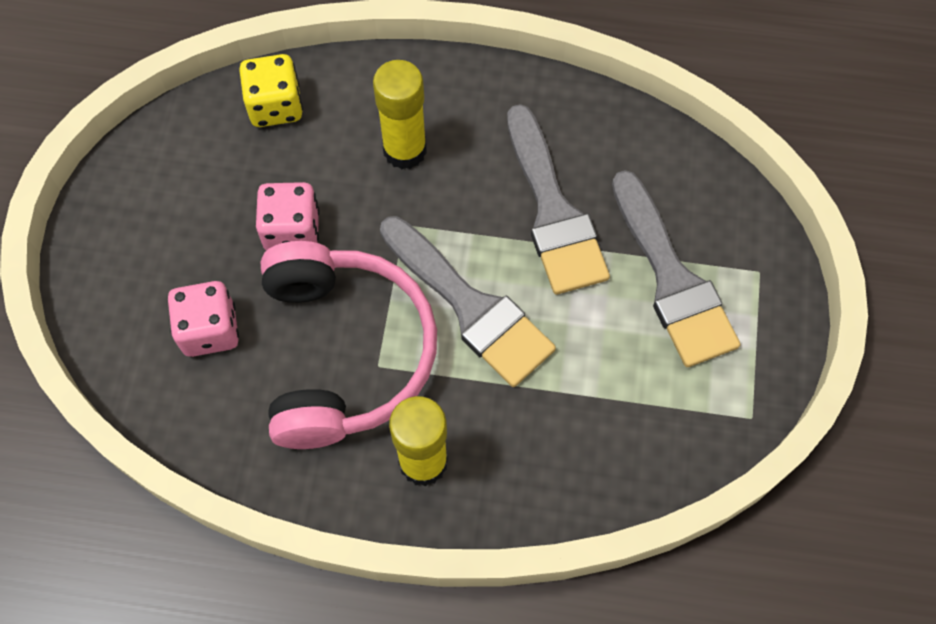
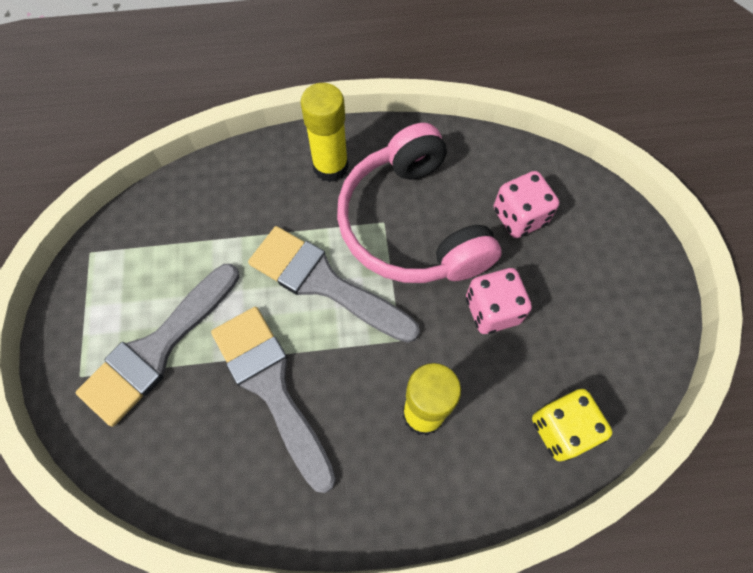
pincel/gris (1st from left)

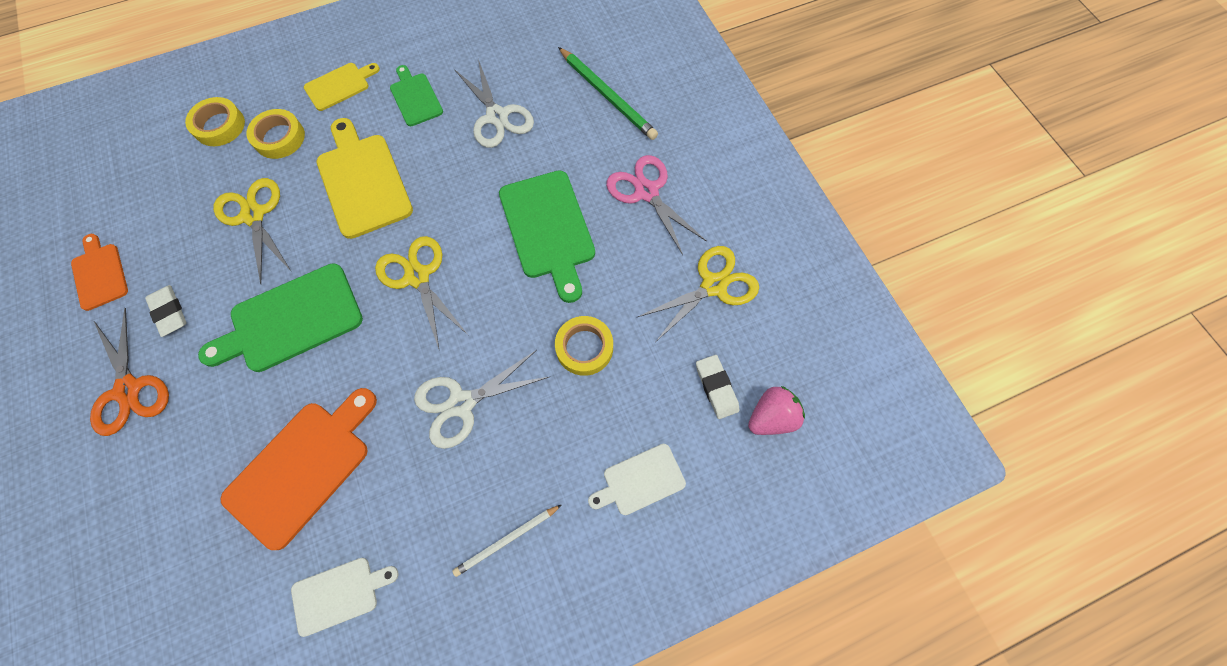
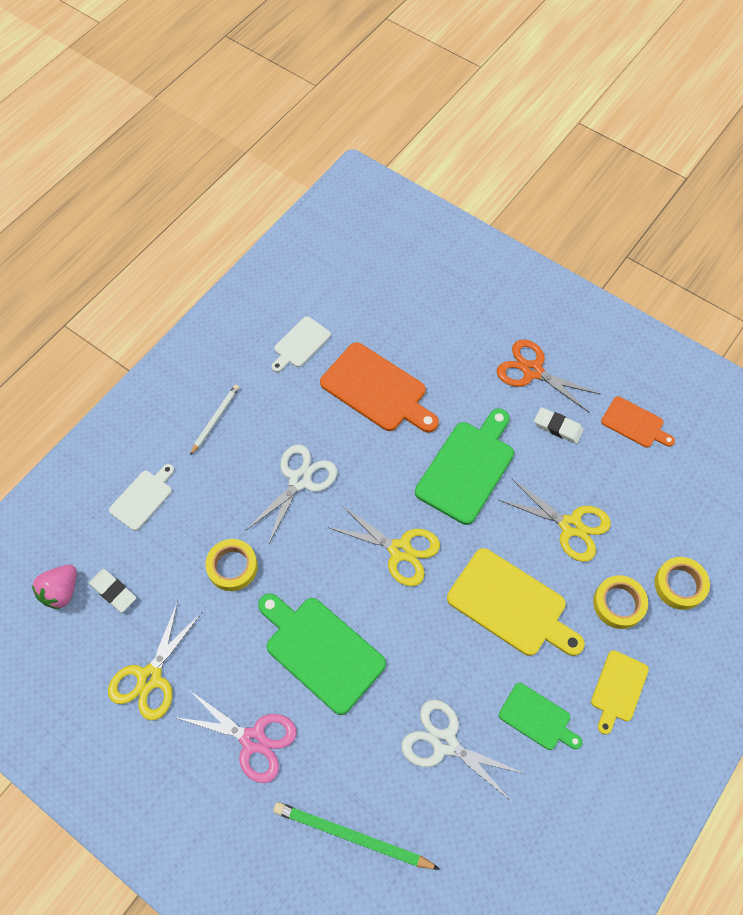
tabla de cortar/naranja (1st from left)

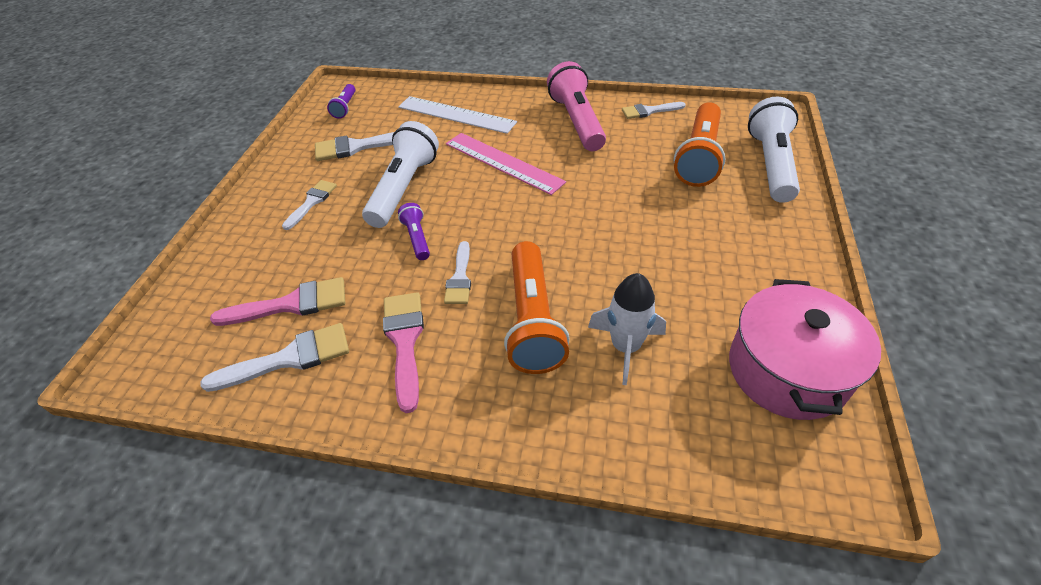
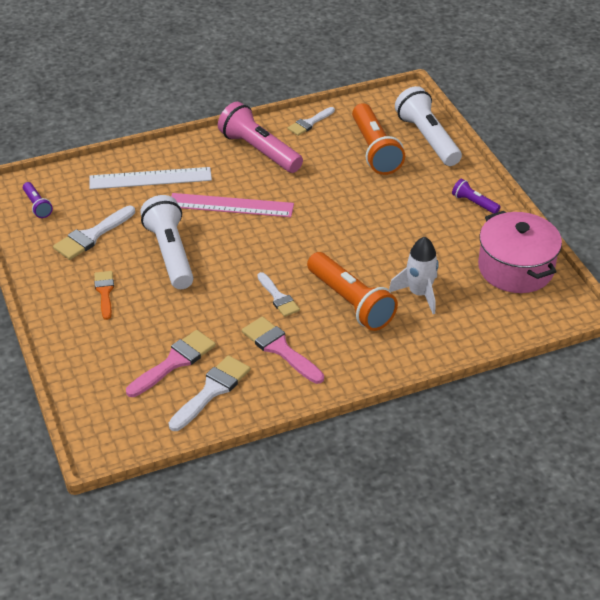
pincel/naranja
lámpara de mano/morado (2nd from left)

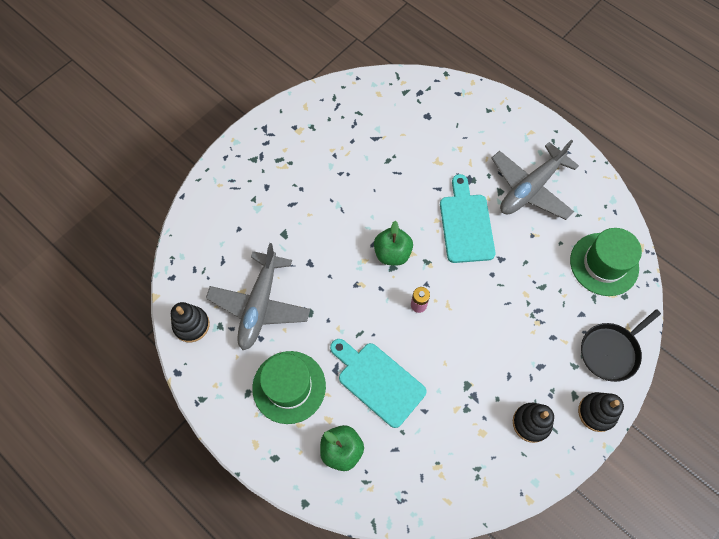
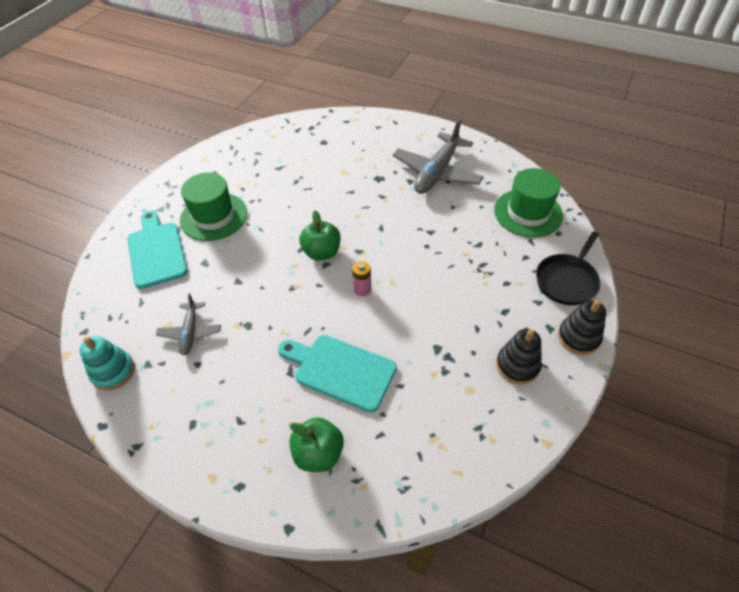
juguete apilable/turquesa
avión/gris (1st from left)
sombrero/verde (1st from left)
tabla de cortar/turquesa (1st from left)

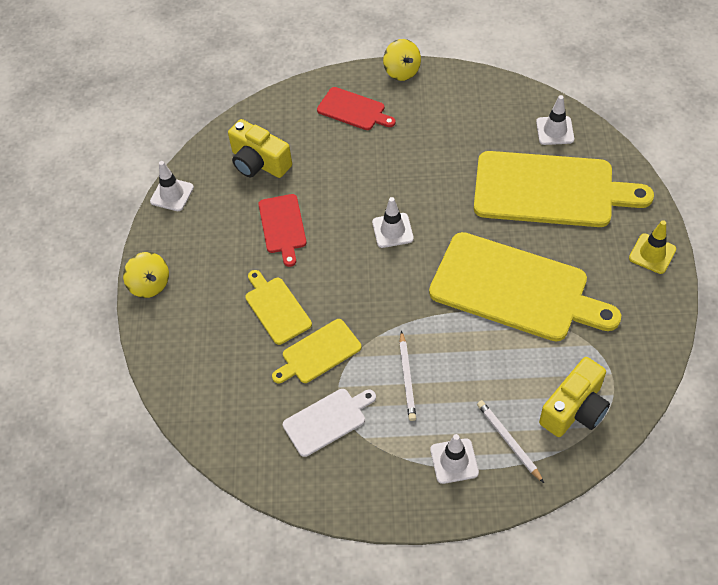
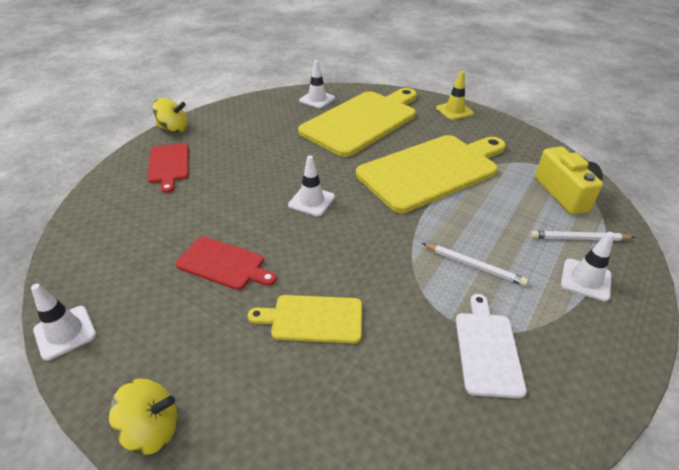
cámara/amarillo (1st from left in the first image)
tabla de cortar/amarillo (2nd from left in the first image)
tabla de cortar/rojo (1st from left)

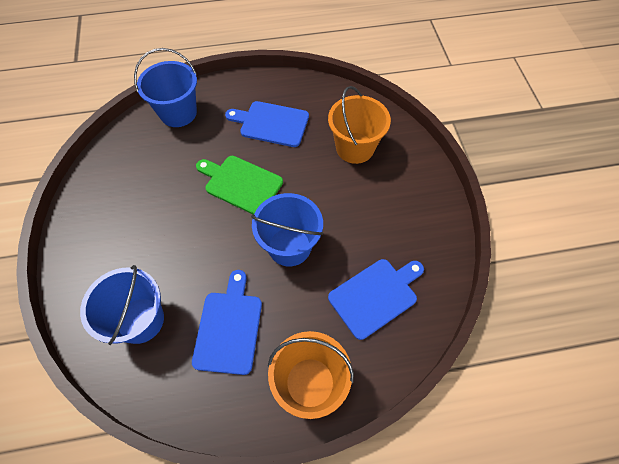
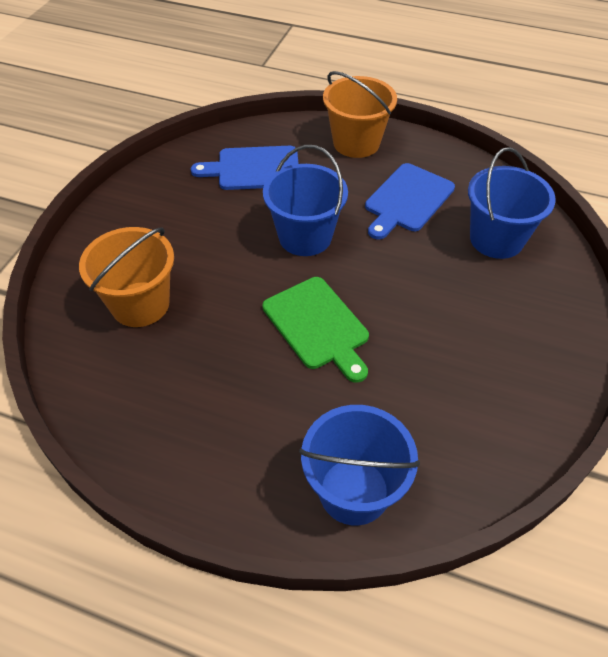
tabla de cortar/azul (2nd from left in the first image)

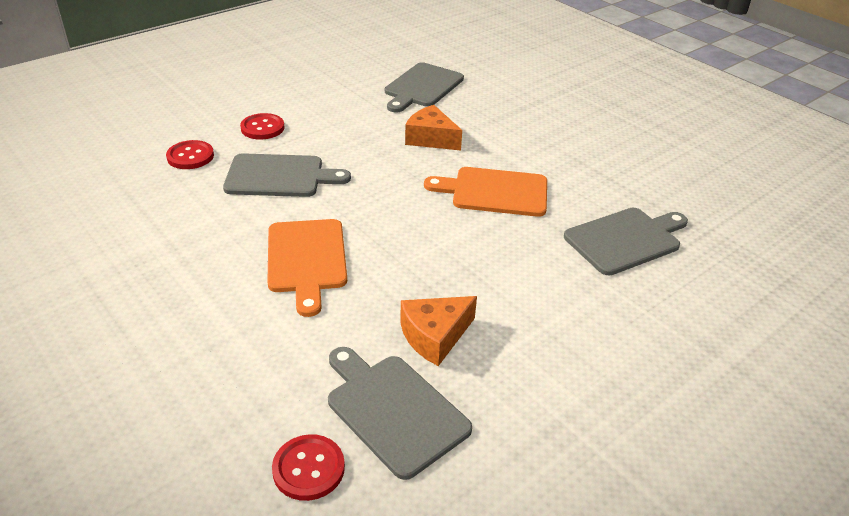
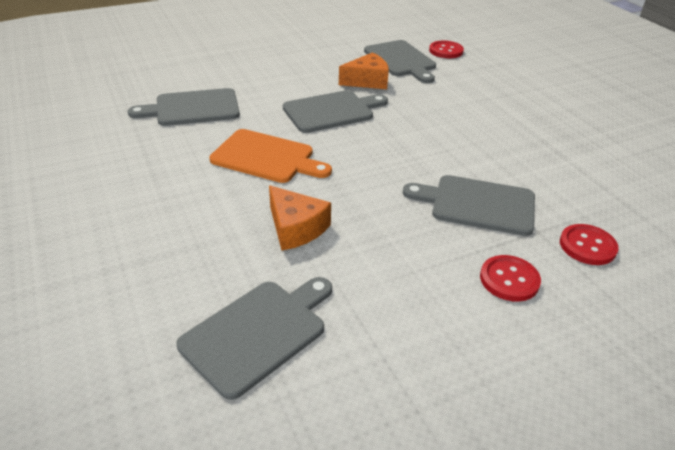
tabla de cortar/naranja (1st from left in the first image)
tabla de cortar/gris (3rd from left)

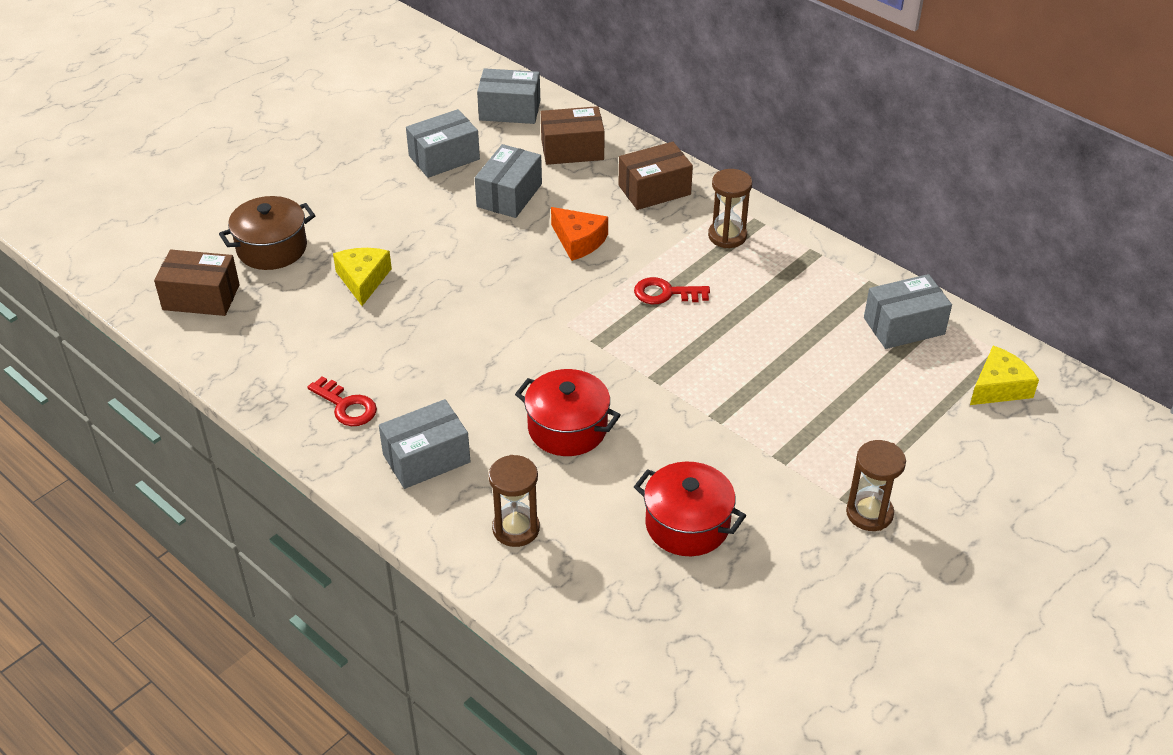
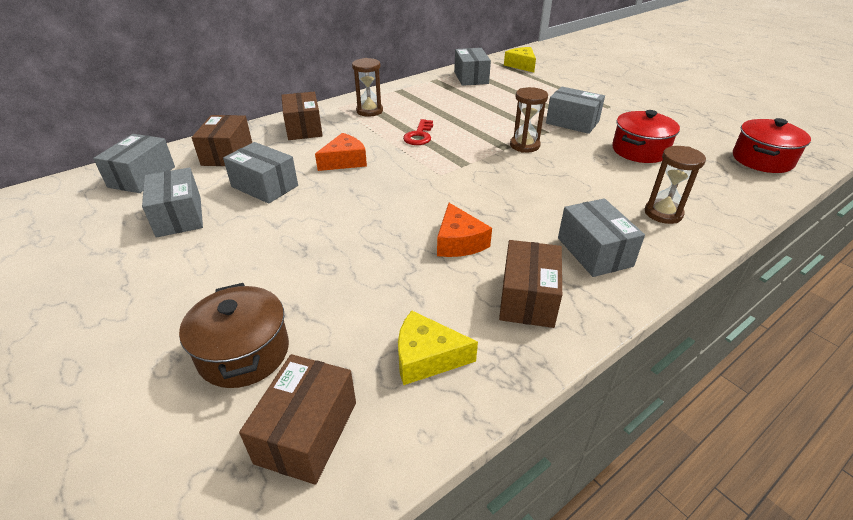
caja/marrón (4th from left)
queso/amarillo (1st from left)
olla/rojo (2nd from left)
reloj de arena/marrón (2nd from left)
queso/naranja (2nd from left)
caja/gris (5th from left)

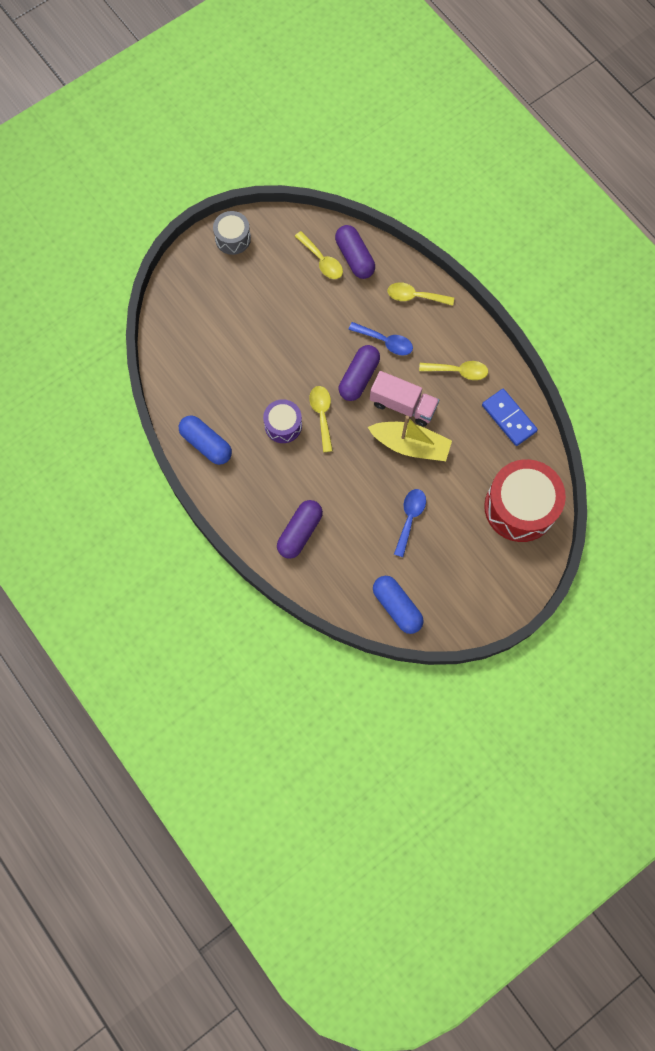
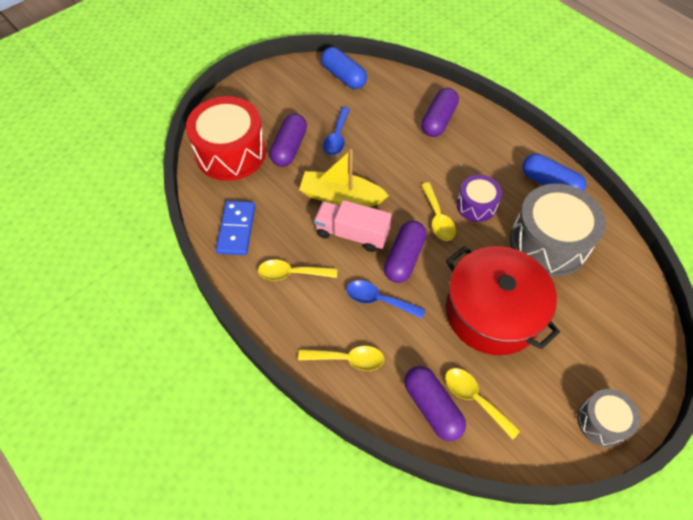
ficha de dominó/azul
cápsula/morado (1st from left)
olla/rojo
tambor/gris (1st from left)

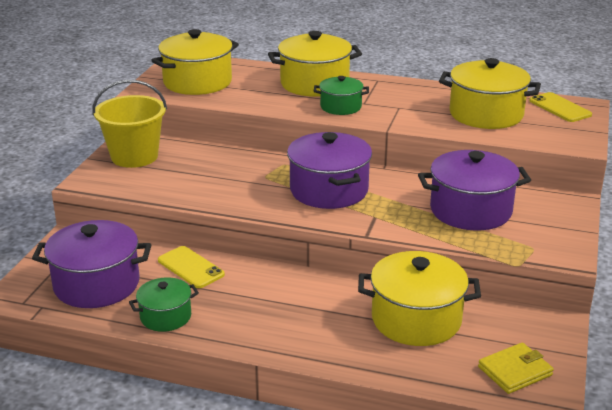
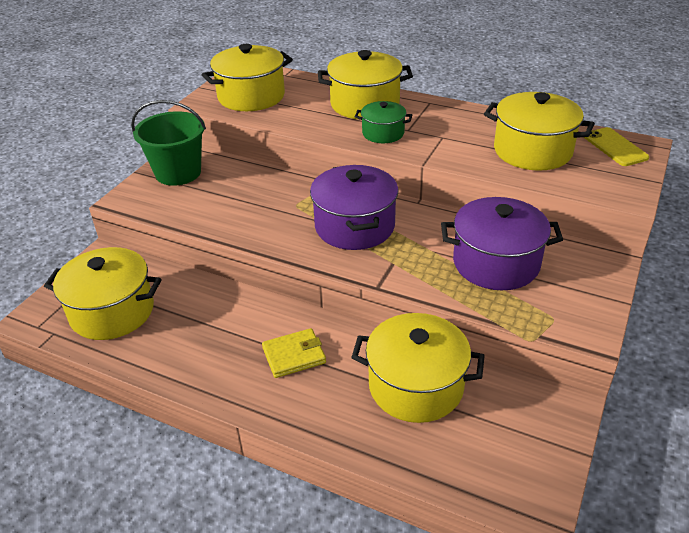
olla/amarillo (1st from left)
balde/verde
olla/verde (1st from left in the first image)
móvil/amarillo (1st from left in the first image)
cartera/amarillo

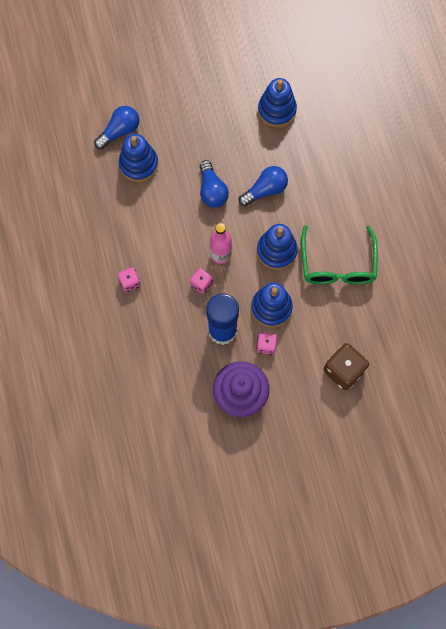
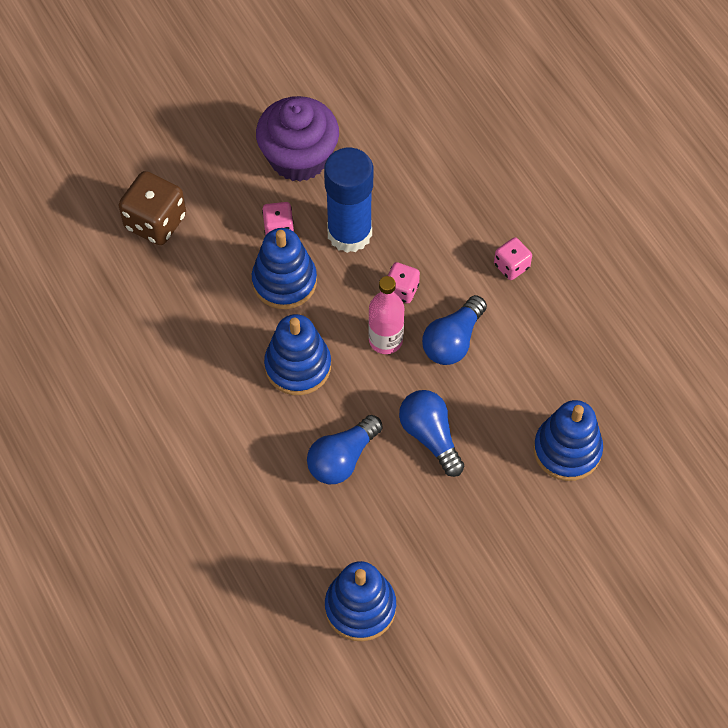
bombilla/azul (3rd from left)
gafas/verde

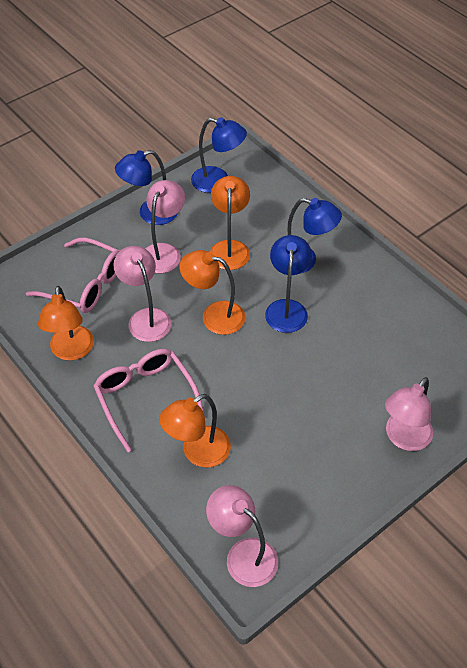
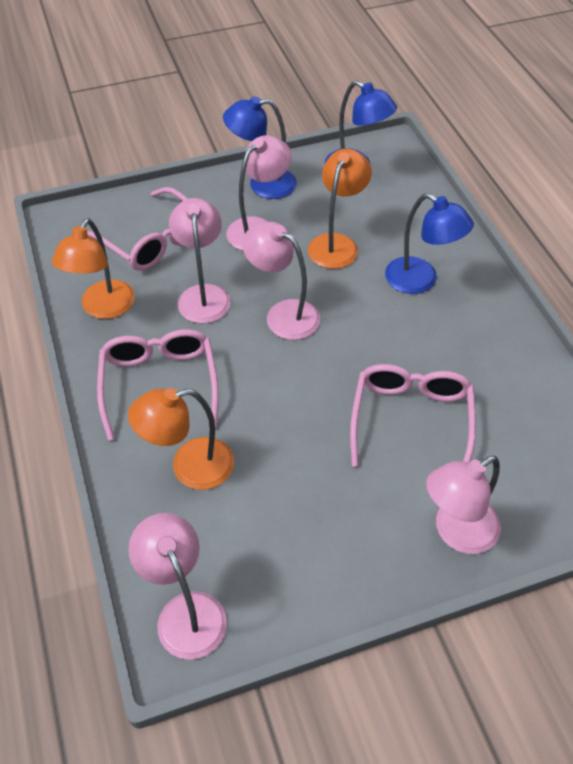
lámpara/rosa (4th from left)
lámpara/azul (3rd from left in the first image)
gafas/rosa (3rd from left)

